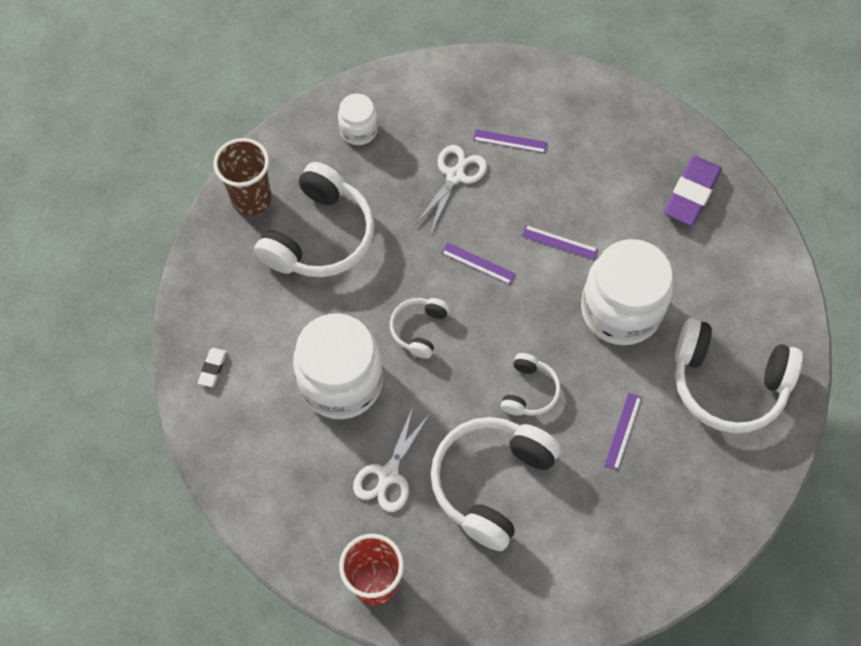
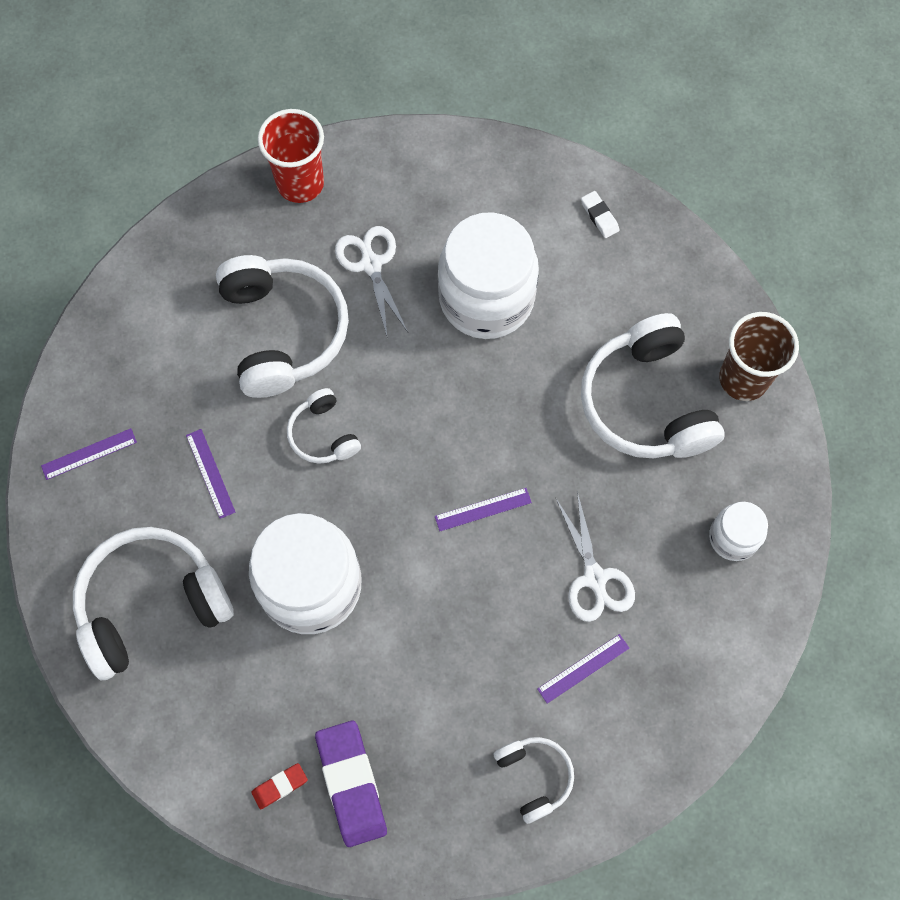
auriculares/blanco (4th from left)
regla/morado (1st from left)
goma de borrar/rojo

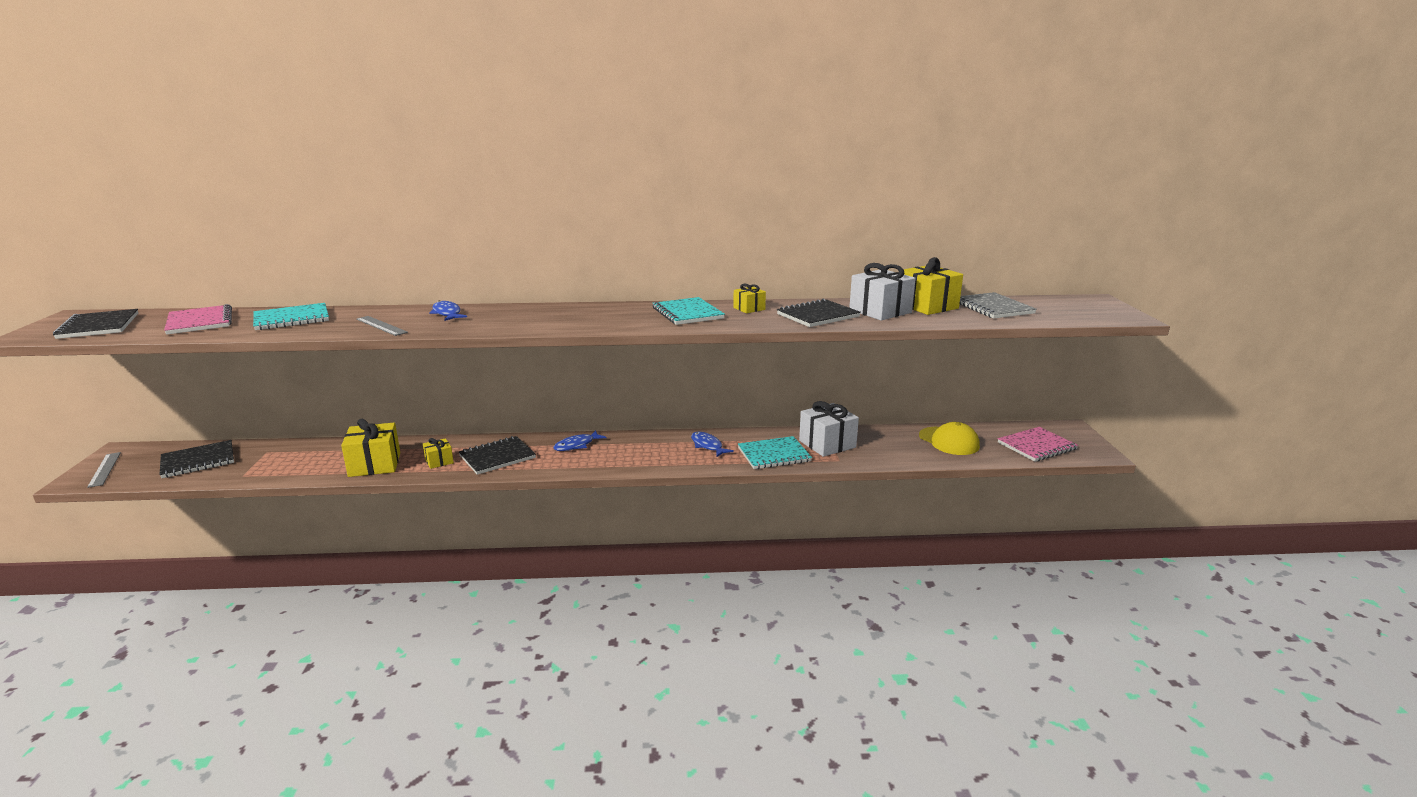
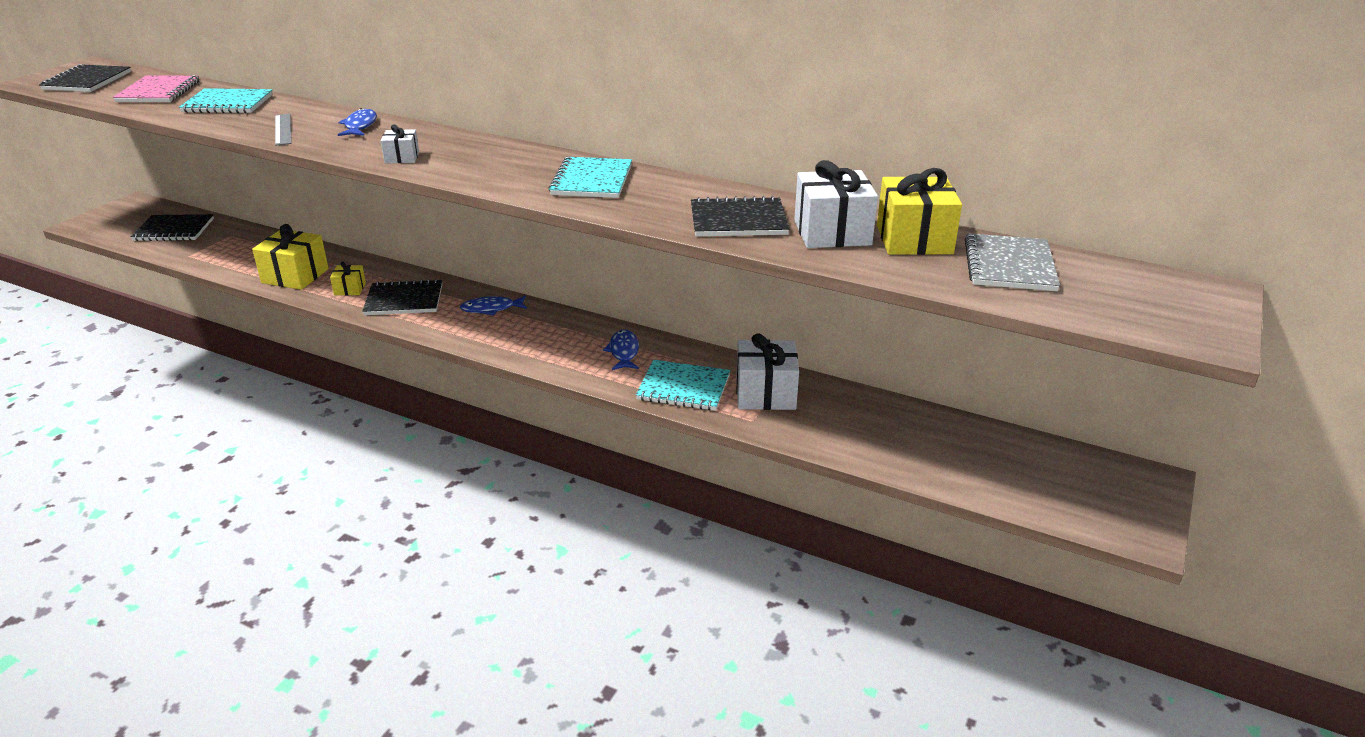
regla/gris (1st from left in the first image)
regalo/amarillo (3rd from left in the first image)
gorra/amarillo
cuaderno/rosa (2nd from left in the first image)
regalo/blanco (1st from left)

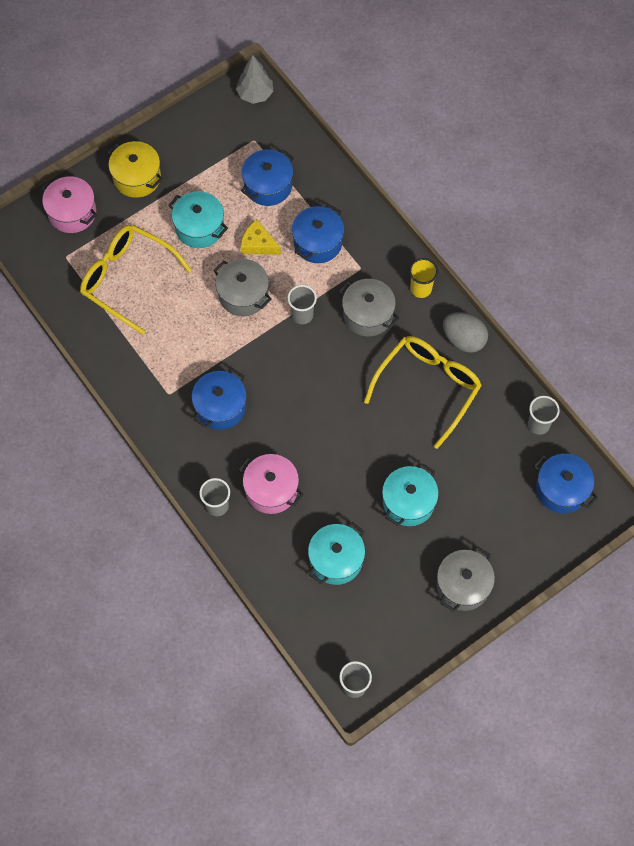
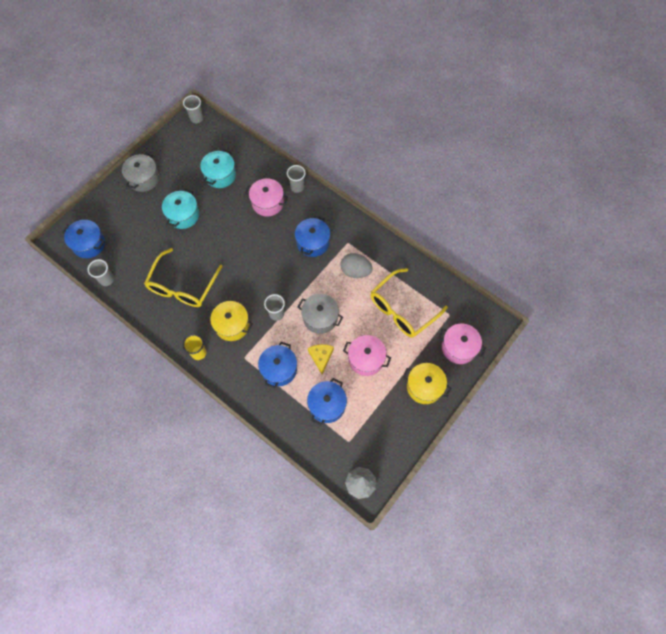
gafas/amarillo (2nd from left)
olla/rosa (2nd from left)
queso/amarillo
olla/amarillo (1st from left)
huevo/gris

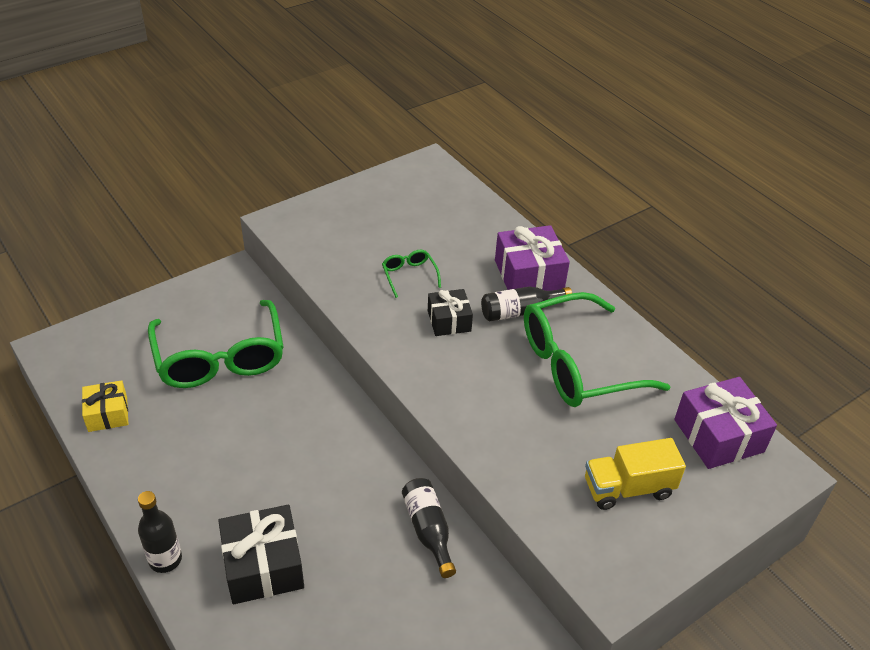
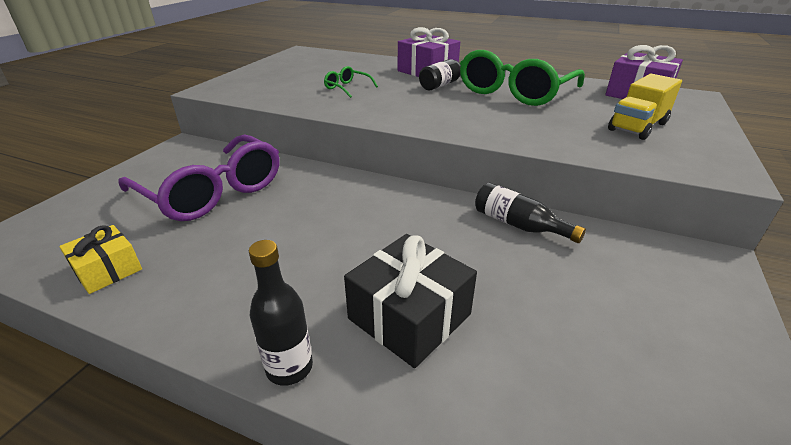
gafas/morado
regalo/negro (2nd from left in the first image)

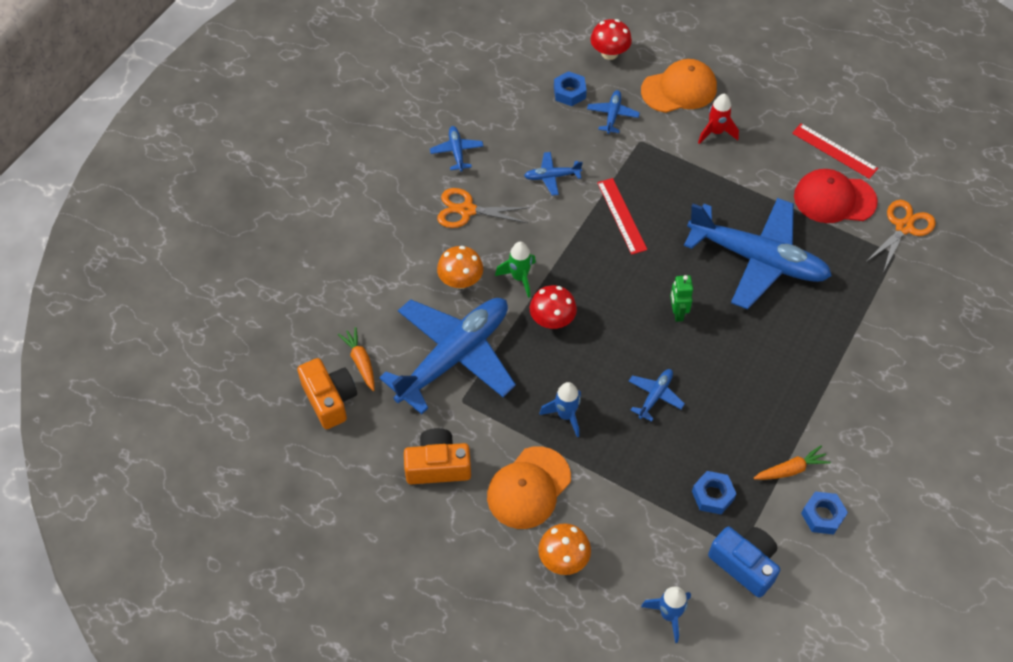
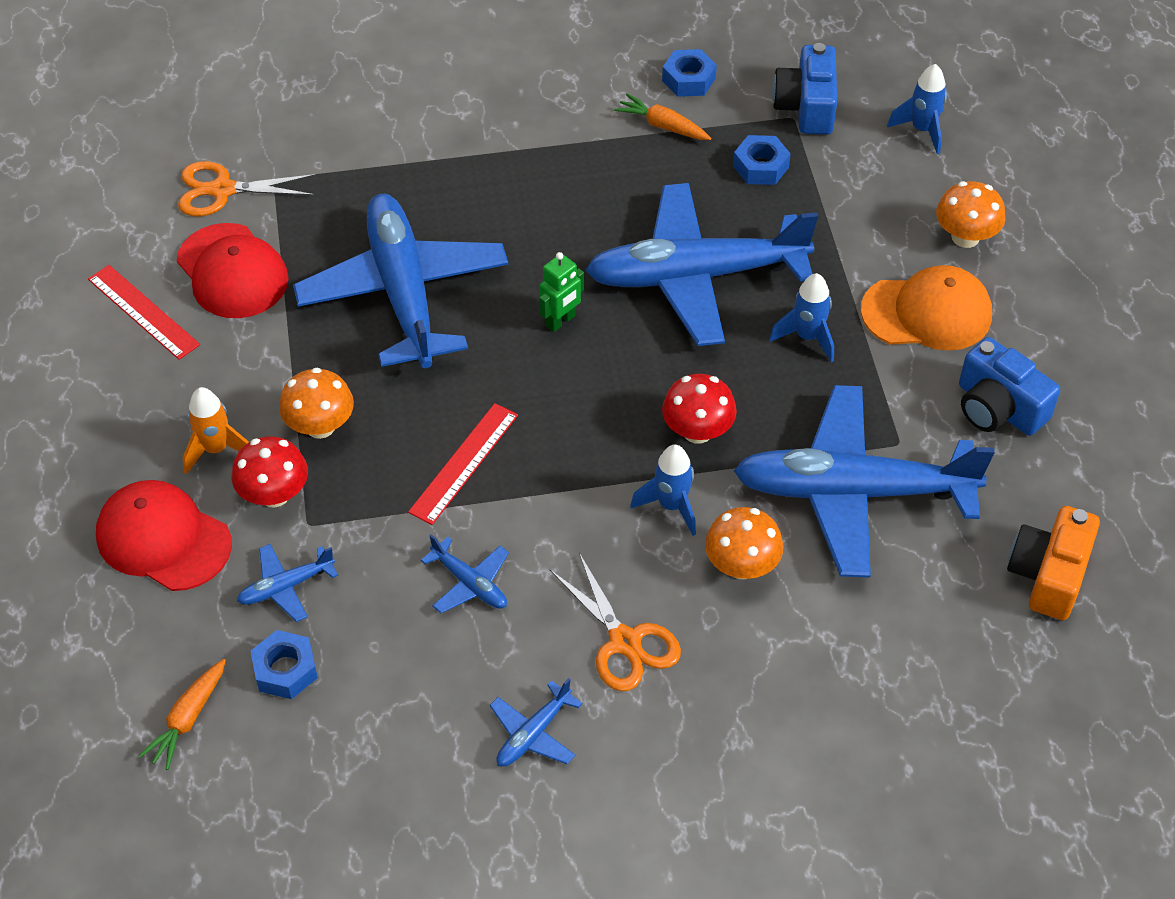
zanahoria/naranja (1st from left)
cámara/azul (2nd from left)
cohete/azul (1st from left)
seta/rojo (1st from left)
avión/azul (5th from left)
gorra/rojo (1st from left)
cohete/naranja
regla/rojo (1st from left)
seta/naranja (1st from left)

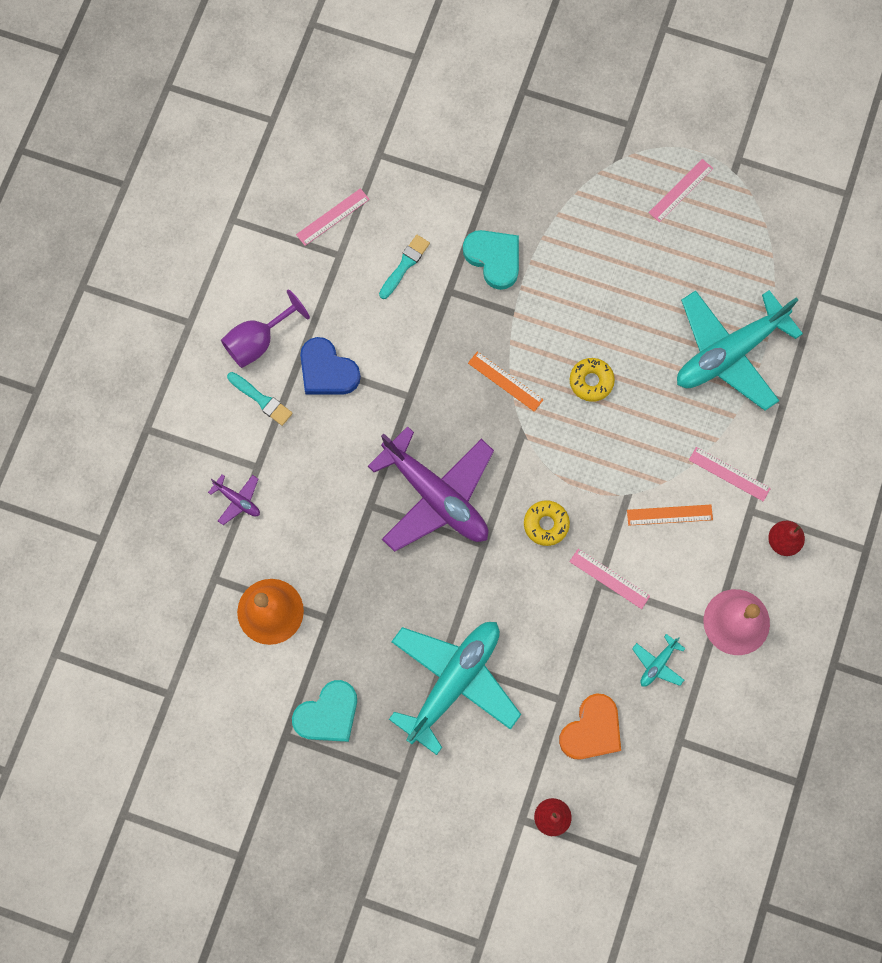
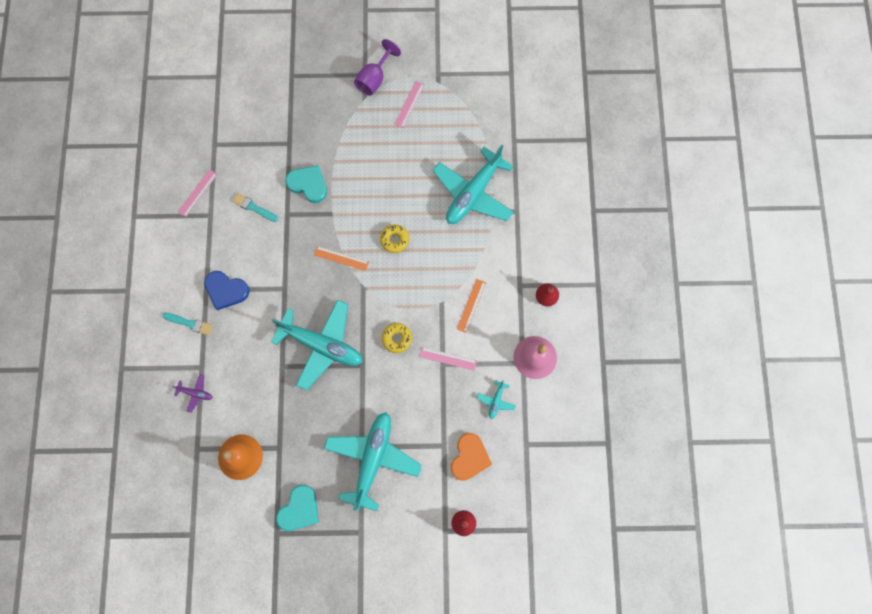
copa/morado
avión/turquesa (1st from left)
pincel/turquesa (2nd from left)
regla/naranja (2nd from left)
regla/rosa (4th from left in the first image)

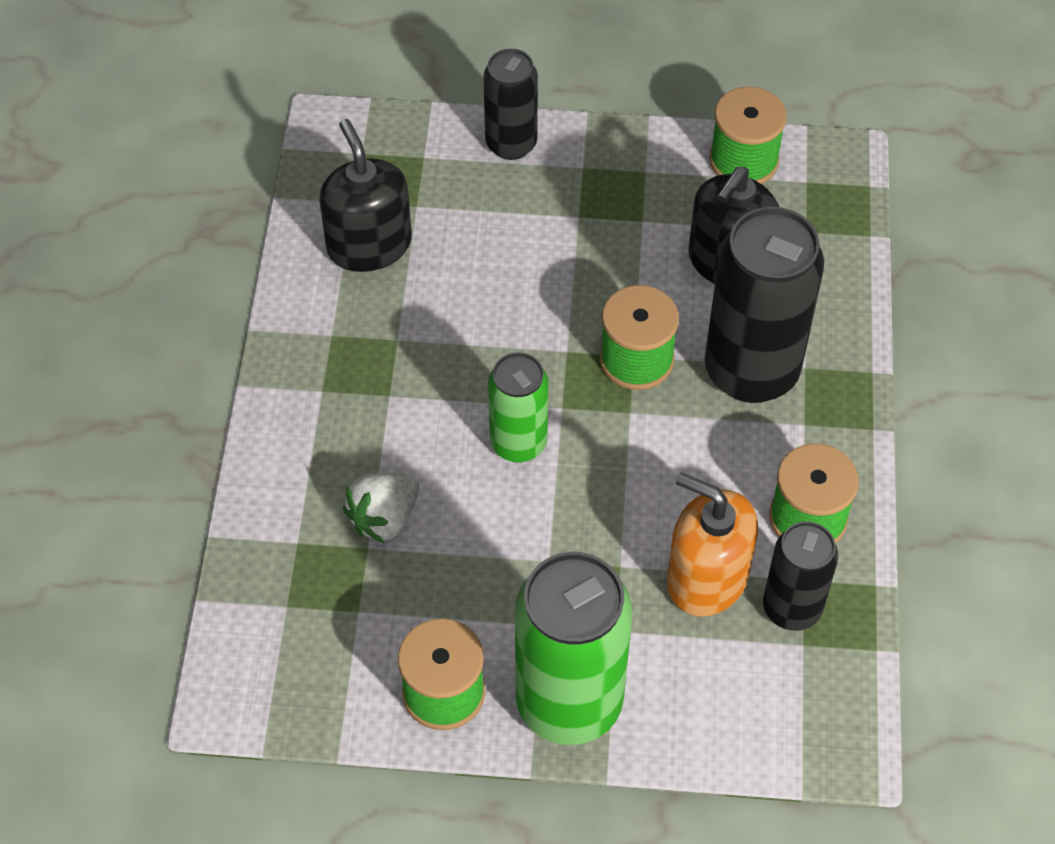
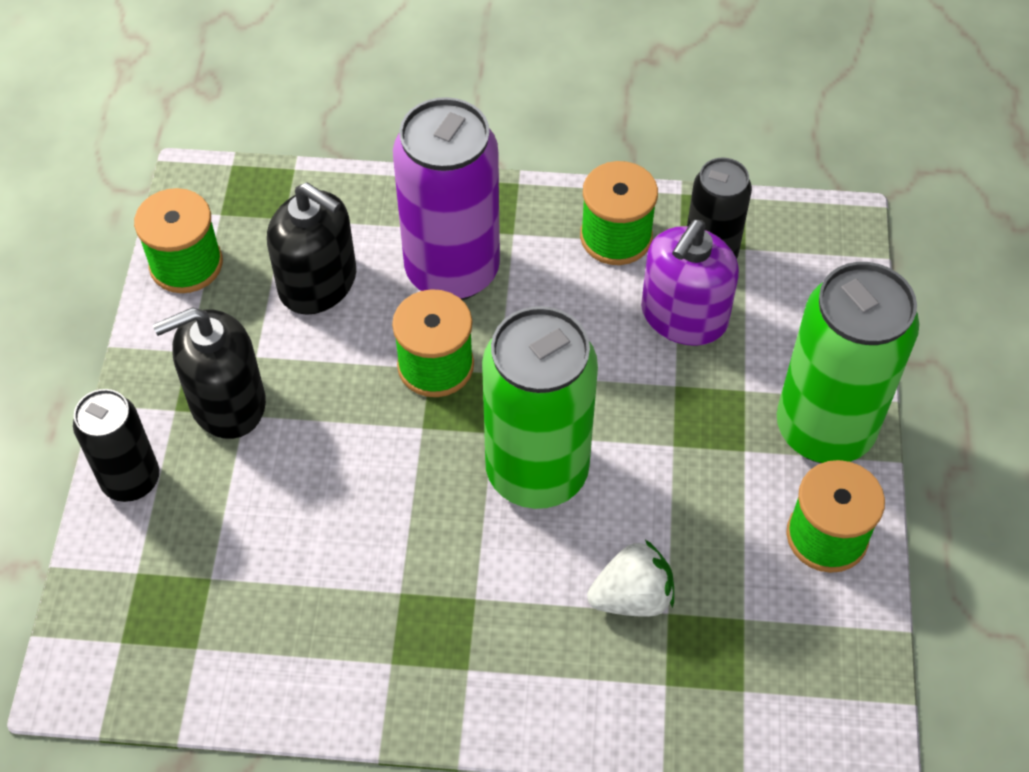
dispensador de jabón/negro (1st from left)
fresa/blanco
lata/verde (1st from left)
dispensador de jabón/morado
lata/morado

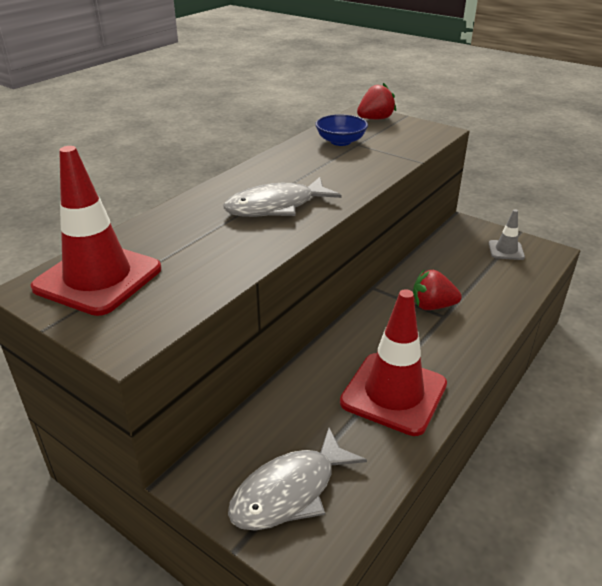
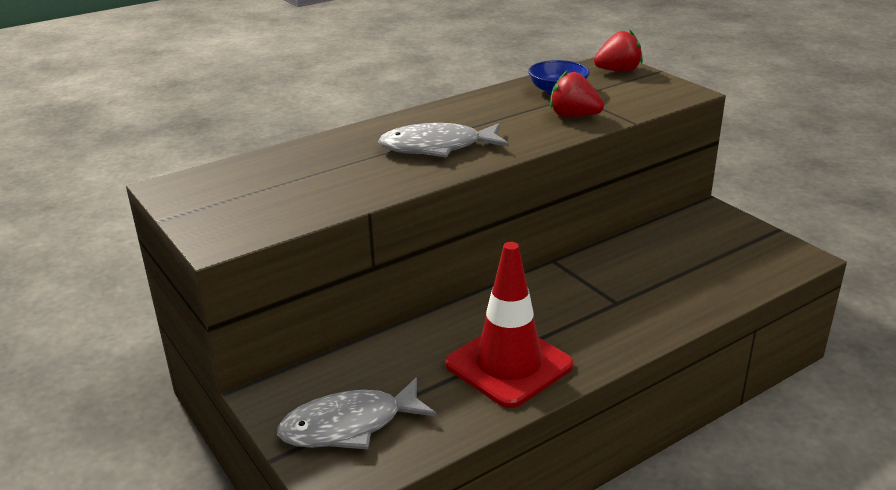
cono de tráfico/rojo (1st from left in the first image)
fresa/rojo (1st from left)
cono de tráfico/gris

